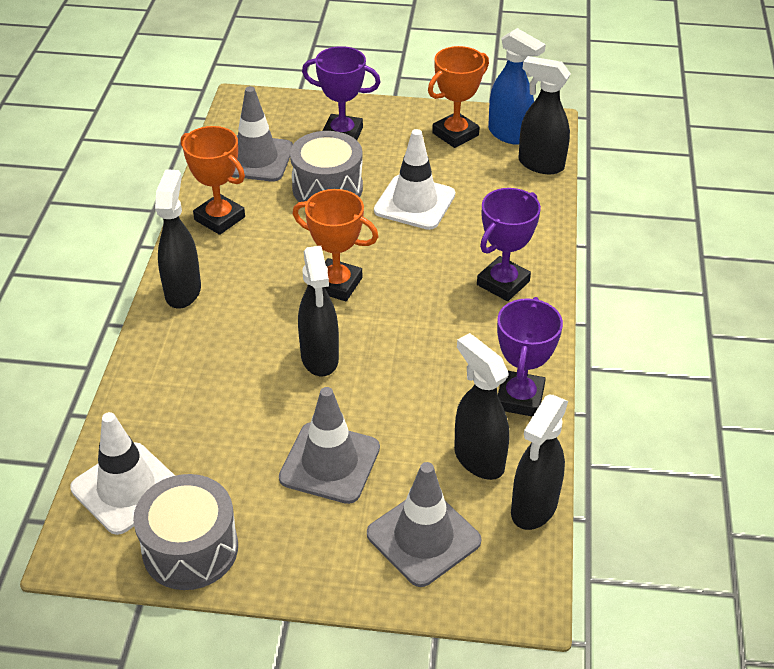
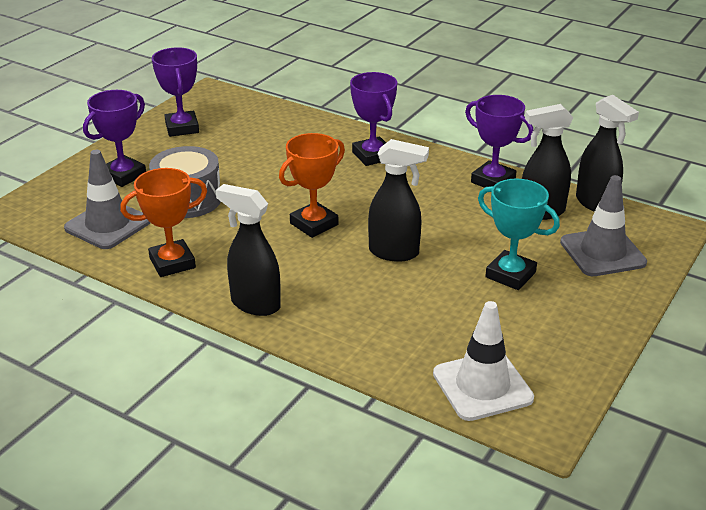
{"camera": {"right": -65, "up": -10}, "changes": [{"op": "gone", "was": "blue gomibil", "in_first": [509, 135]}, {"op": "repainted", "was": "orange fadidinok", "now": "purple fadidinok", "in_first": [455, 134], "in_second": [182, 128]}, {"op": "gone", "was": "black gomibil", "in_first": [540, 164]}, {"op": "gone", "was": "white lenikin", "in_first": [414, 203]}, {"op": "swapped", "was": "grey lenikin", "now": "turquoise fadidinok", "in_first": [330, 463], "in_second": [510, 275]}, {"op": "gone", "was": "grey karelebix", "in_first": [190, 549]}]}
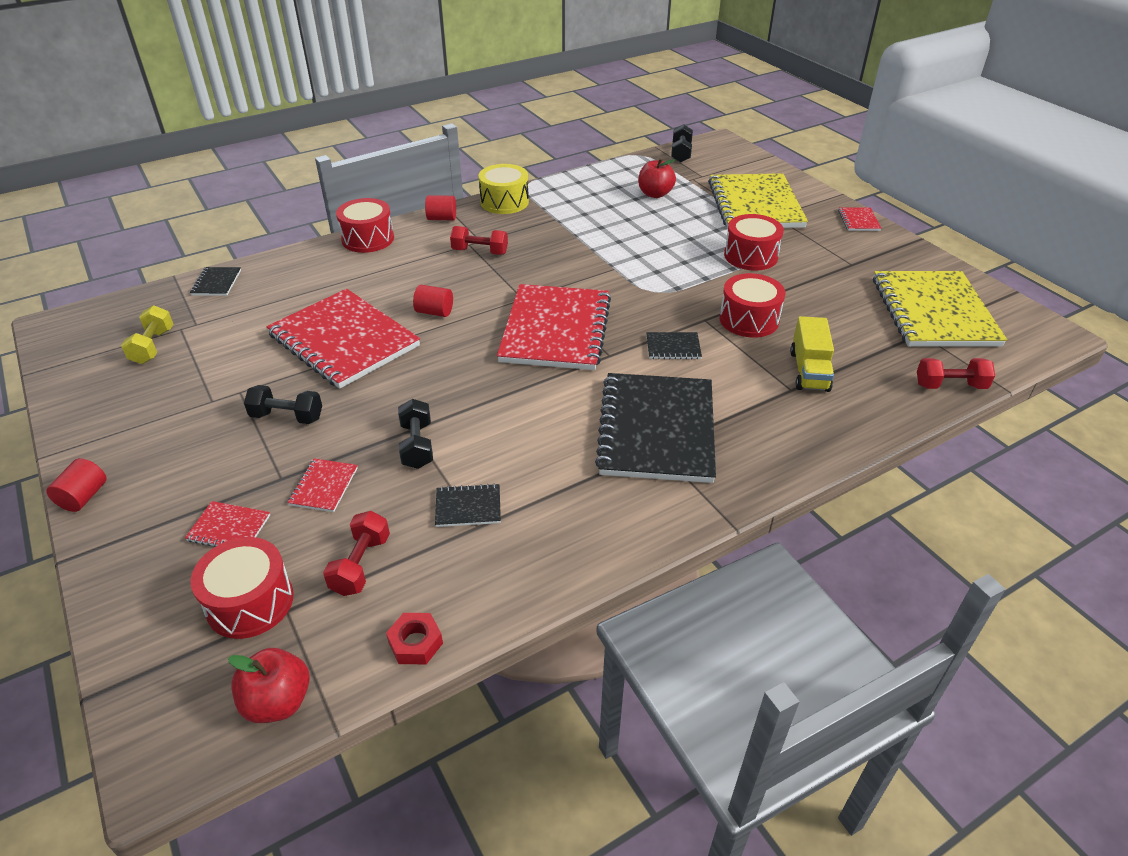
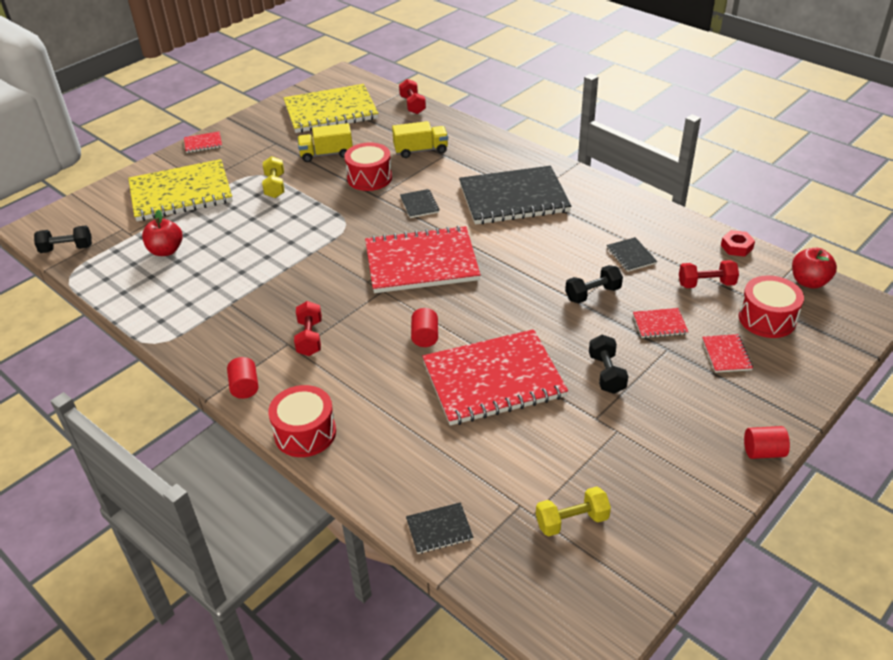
{"camera": {"right": -105, "up": 0}, "changes": [{"op": "gone", "was": "yellow karelebix", "in_first": [504, 202]}, {"op": "swapped", "was": "red karelebix", "now": "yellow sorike", "in_first": [750, 256], "in_second": [275, 186]}, {"op": "rotated", "was": "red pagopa", "in_first": [343, 341], "in_second": [493, 380], "clockwise": 45}, {"op": "new", "now": "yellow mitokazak", "in_second": [326, 154]}]}
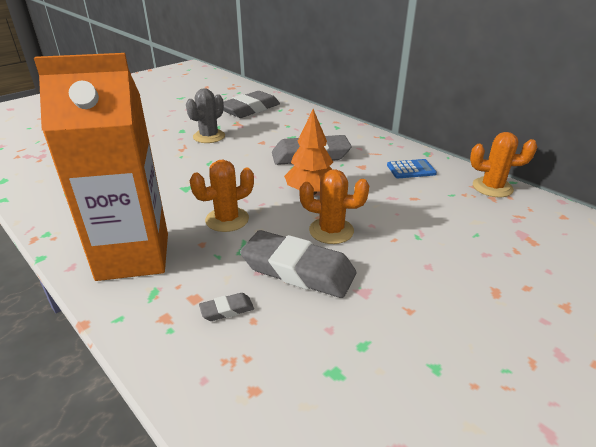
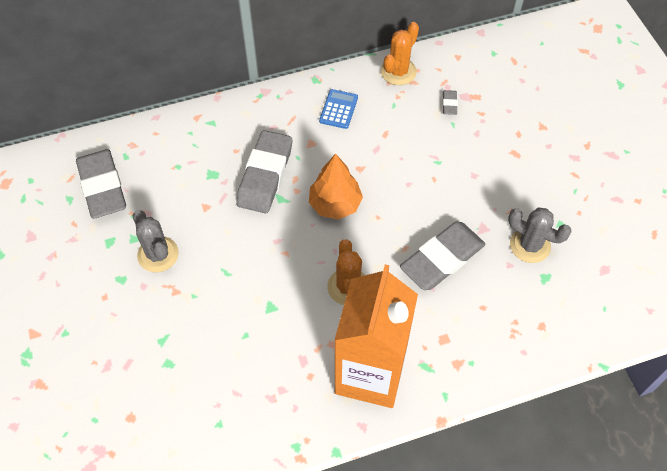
{"camera": {"right": -65, "up": 25}, "changes": [{"op": "gone", "was": "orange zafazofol", "in_first": [331, 231]}, {"op": "shifted", "was": "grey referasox", "in_first": [227, 310], "in_second": [449, 104]}, {"op": "new", "now": "grey zafazofol", "in_second": [530, 245]}]}
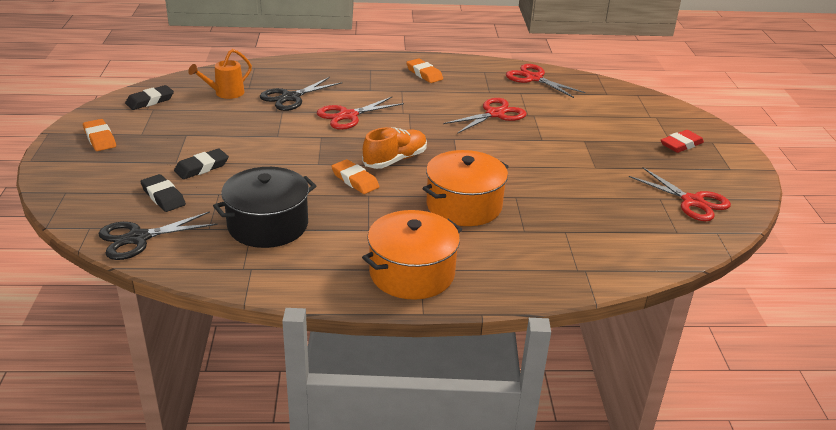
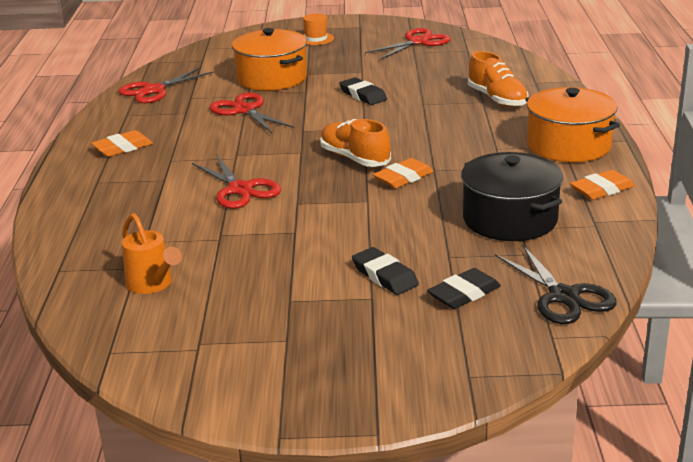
{"camera": {"right": -85, "up": -5}, "changes": [{"op": "gone", "was": "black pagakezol", "in_first": [290, 97]}, {"op": "shifted", "was": "black referasox", "in_first": [150, 101], "in_second": [363, 95]}, {"op": "shifted", "was": "orange referasox", "in_first": [100, 138], "in_second": [602, 190]}, {"op": "swapped", "was": "red referasox", "now": "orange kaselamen", "in_first": [681, 144], "in_second": [316, 39]}, {"op": "shifted", "was": "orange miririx", "in_first": [464, 205], "in_second": [272, 78]}, {"op": "new", "now": "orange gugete", "in_second": [497, 99]}]}
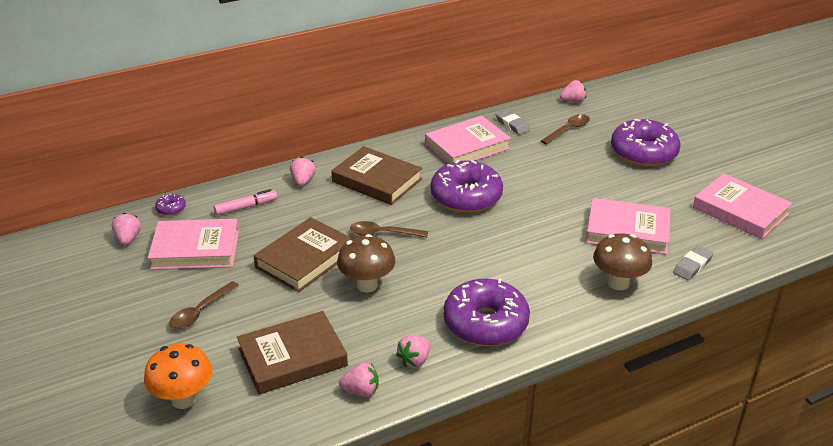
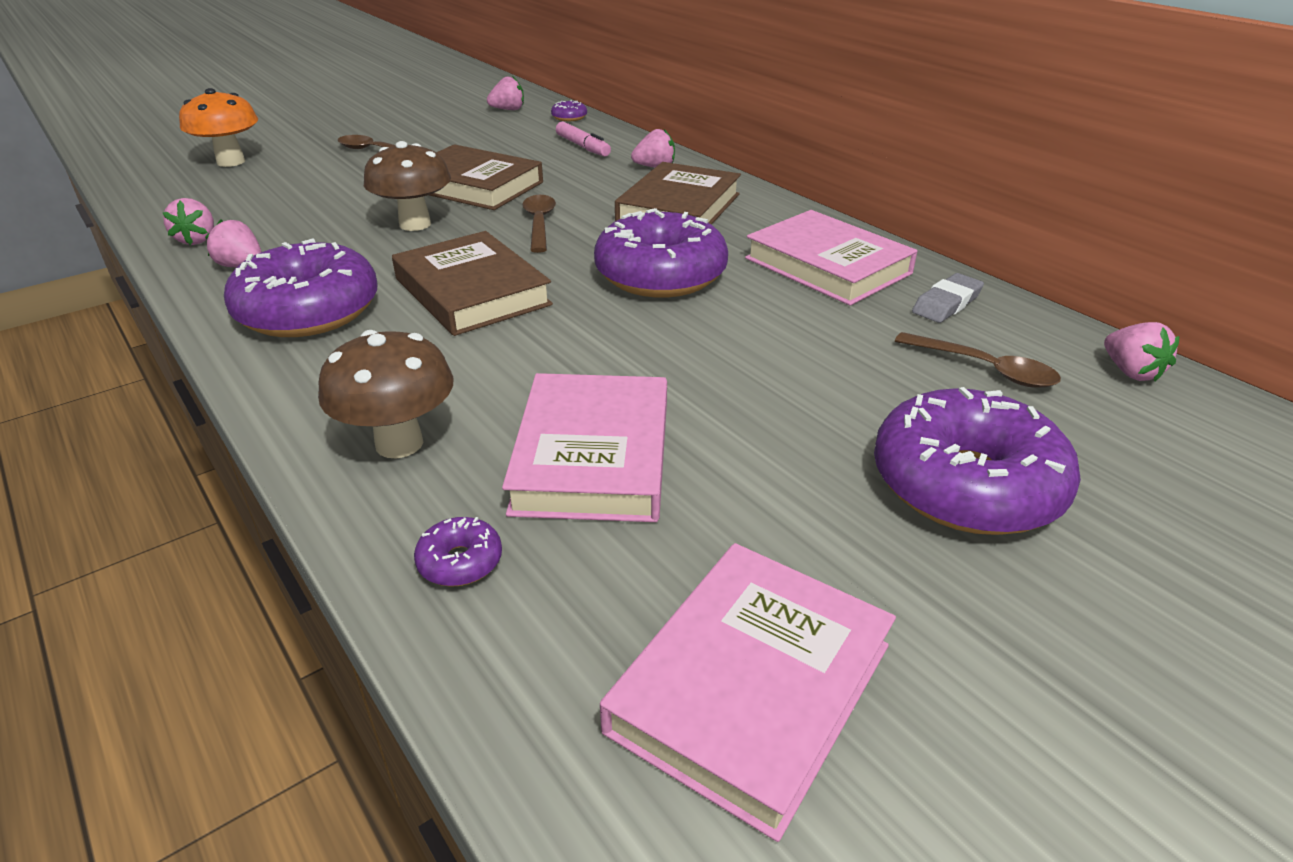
{"camera": {"right": 80, "up": 0}, "changes": [{"op": "gone", "was": "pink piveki", "in_first": [195, 249]}, {"op": "swapped", "was": "grey referasox", "now": "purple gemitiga", "in_first": [692, 266], "in_second": [460, 562]}, {"op": "shifted", "was": "brown piveki", "in_first": [292, 357], "in_second": [472, 292]}]}
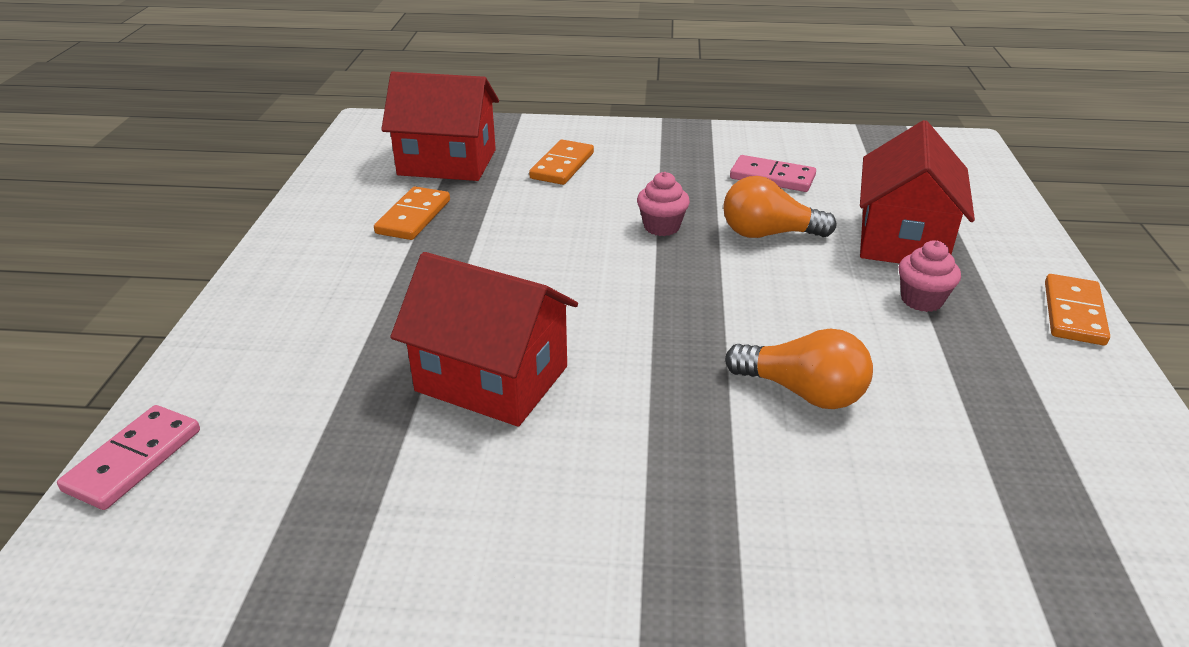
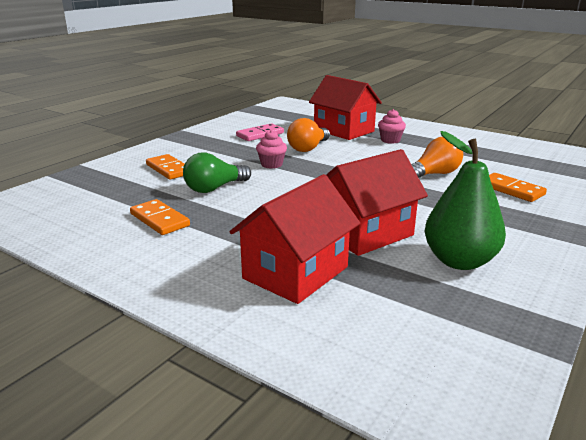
{"camera": {"right": -60, "up": -10}, "changes": [{"op": "shifted", "was": "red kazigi", "in_first": [447, 162], "in_second": [296, 273]}, {"op": "shifted", "was": "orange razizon", "in_first": [1073, 313], "in_second": [511, 190]}, {"op": "gone", "was": "pink razizon", "in_first": [134, 460]}, {"op": "new", "now": "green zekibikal", "in_second": [459, 261]}, {"op": "new", "now": "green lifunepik", "in_second": [214, 188]}]}
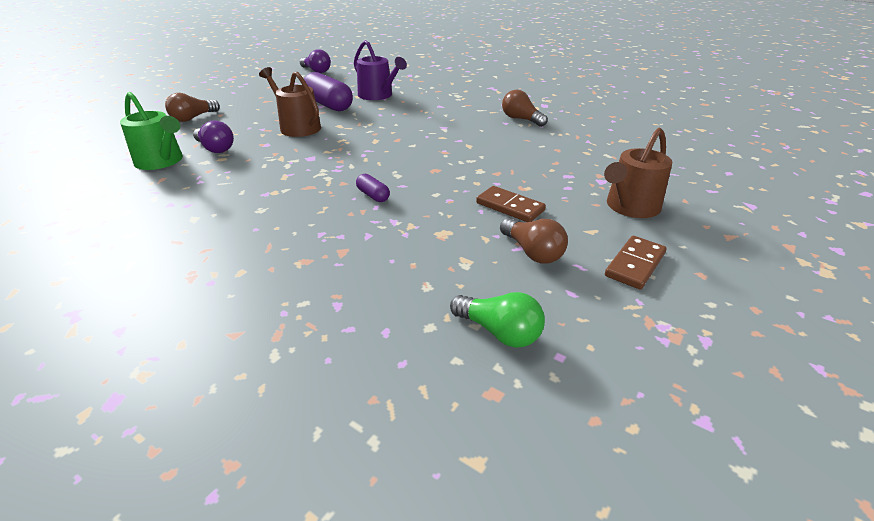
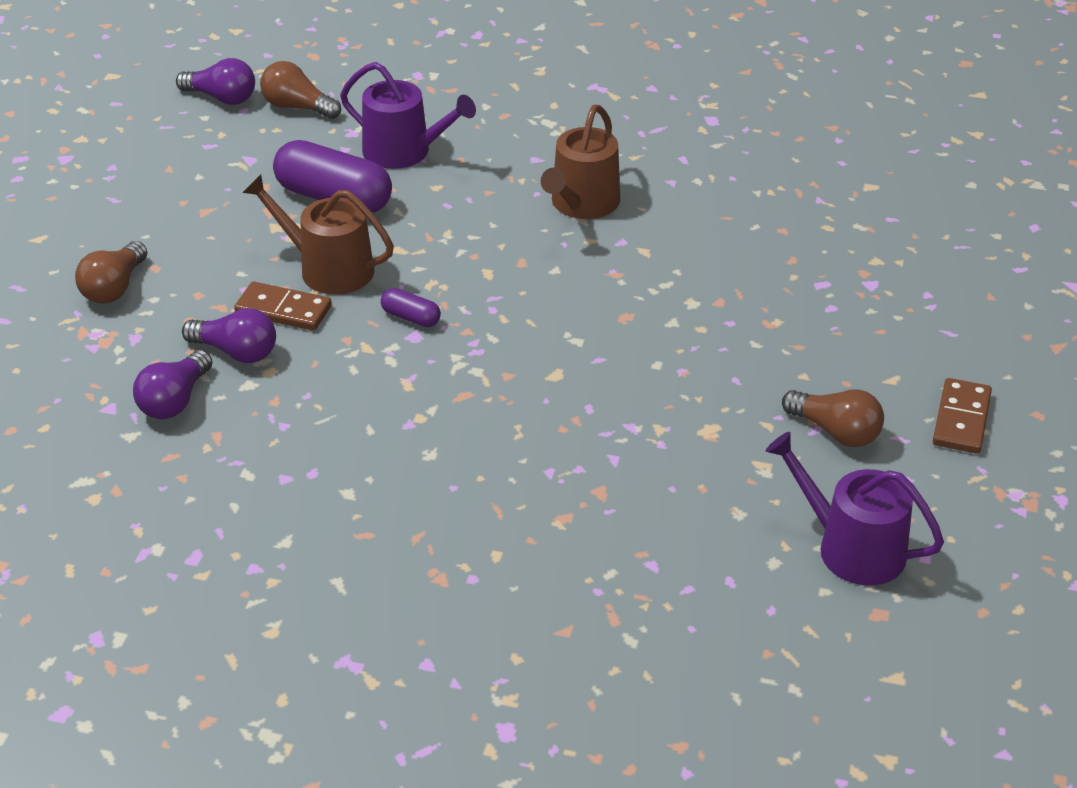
{"camera": {"right": -20, "up": 5}, "changes": [{"op": "shifted", "was": "brown lifunepik", "in_first": [521, 119], "in_second": [297, 107]}, {"op": "swapped", "was": "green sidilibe", "now": "purple lifunepik", "in_first": [162, 161], "in_second": [175, 400]}, {"op": "shifted", "was": "brown sidilibe", "in_first": [629, 207], "in_second": [581, 204]}, {"op": "shifted", "was": "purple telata", "in_first": [373, 195], "in_second": [411, 317]}, {"op": "shifted", "was": "brown razizon", "in_first": [510, 207], "in_second": [283, 310]}, {"op": "swapped", "was": "green lifunepik", "now": "purple sidilibe", "in_first": [499, 332], "in_second": [851, 547]}]}
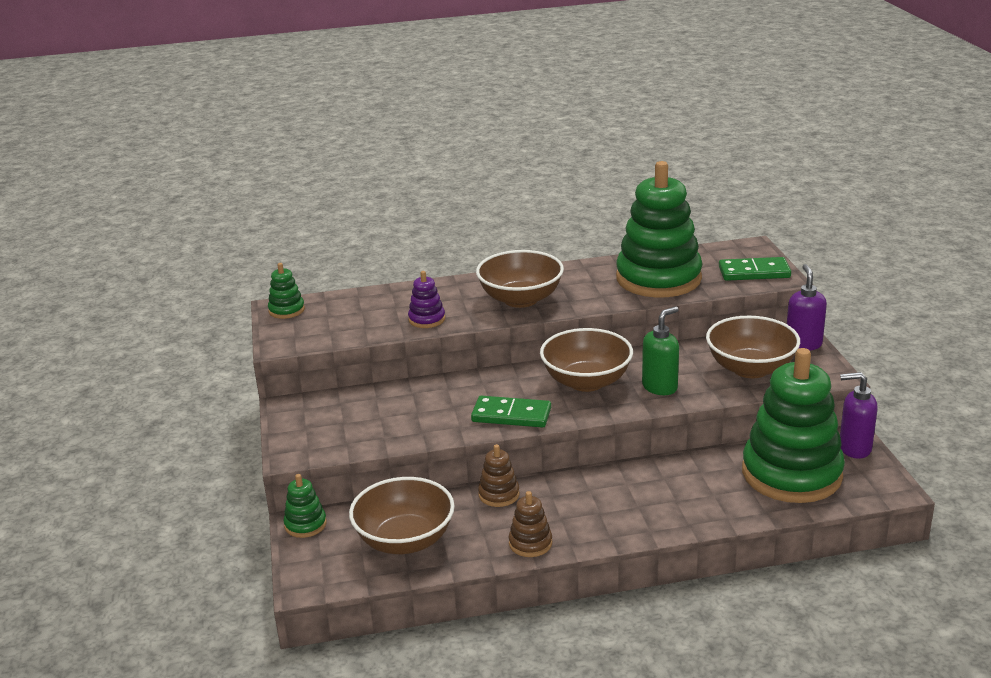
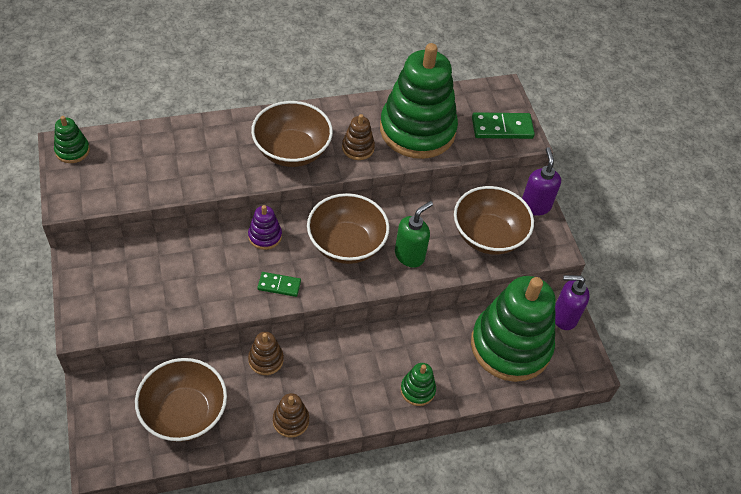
{"camera": {"right": -10, "up": 25}, "changes": [{"op": "shifted", "was": "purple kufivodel", "in_first": [427, 319], "in_second": [265, 236]}, {"op": "scaled", "was": "green razizon", "in_first": [511, 415], "in_second": [279, 285], "ratio": 0.62}, {"op": "shifted", "was": "green kufivodel", "in_first": [305, 524], "in_second": [417, 390]}, {"op": "new", "now": "brown kufivodel", "in_second": [358, 148]}]}
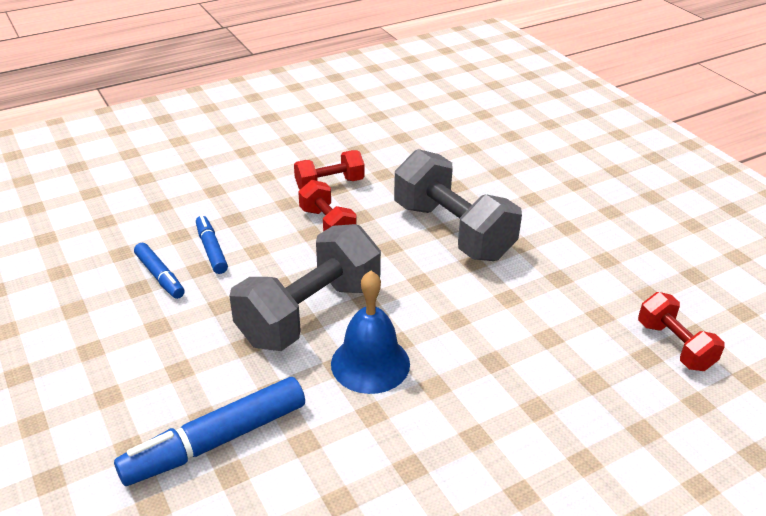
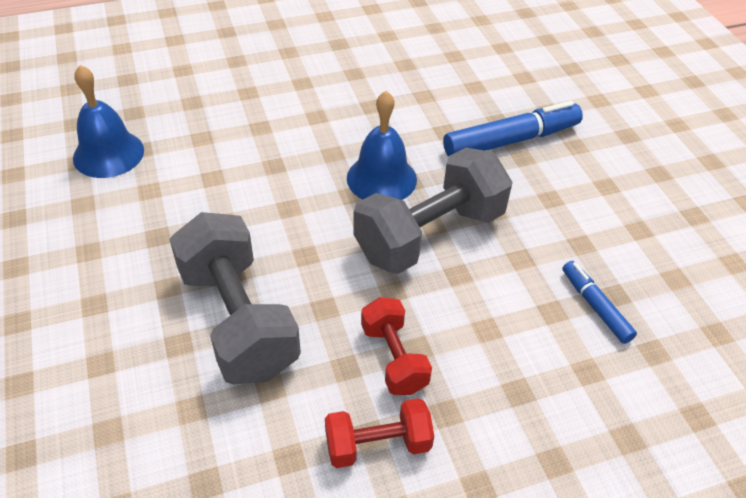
{"camera": {"right": -170, "up": 10}, "changes": [{"op": "gone", "was": "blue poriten", "in_first": [211, 250]}, {"op": "swapped", "was": "red sorike", "now": "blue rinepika", "in_first": [674, 346], "in_second": [108, 154]}]}
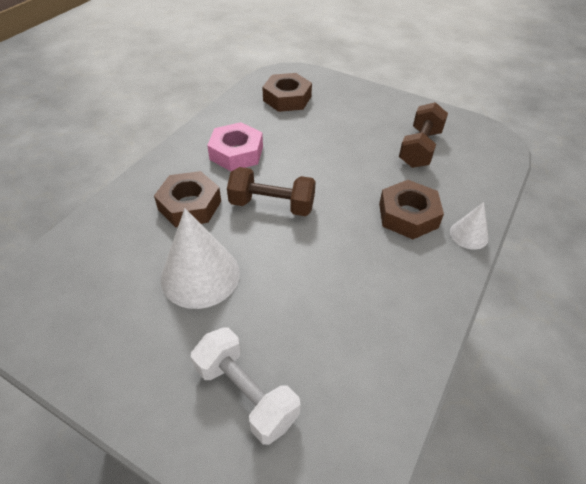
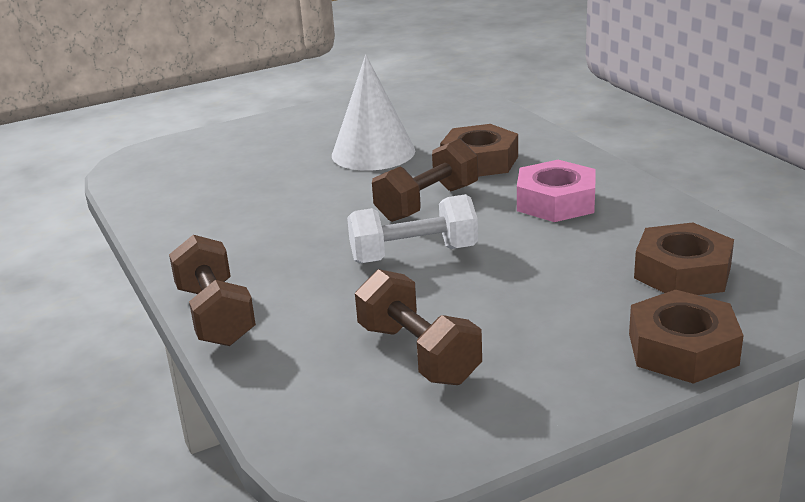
{"camera": {"right": 125, "up": -20}, "changes": [{"op": "shifted", "was": "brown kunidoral", "in_first": [408, 215], "in_second": [682, 349]}, {"op": "swapped", "was": "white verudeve", "now": "brown sorike", "in_first": [469, 235], "in_second": [215, 315]}, {"op": "shifted", "was": "white sorike", "in_first": [246, 394], "in_second": [414, 255]}]}
